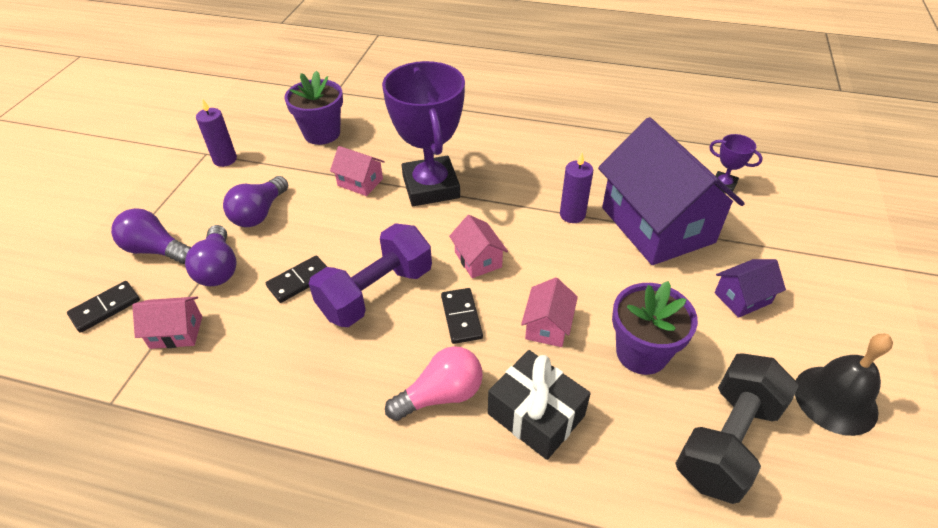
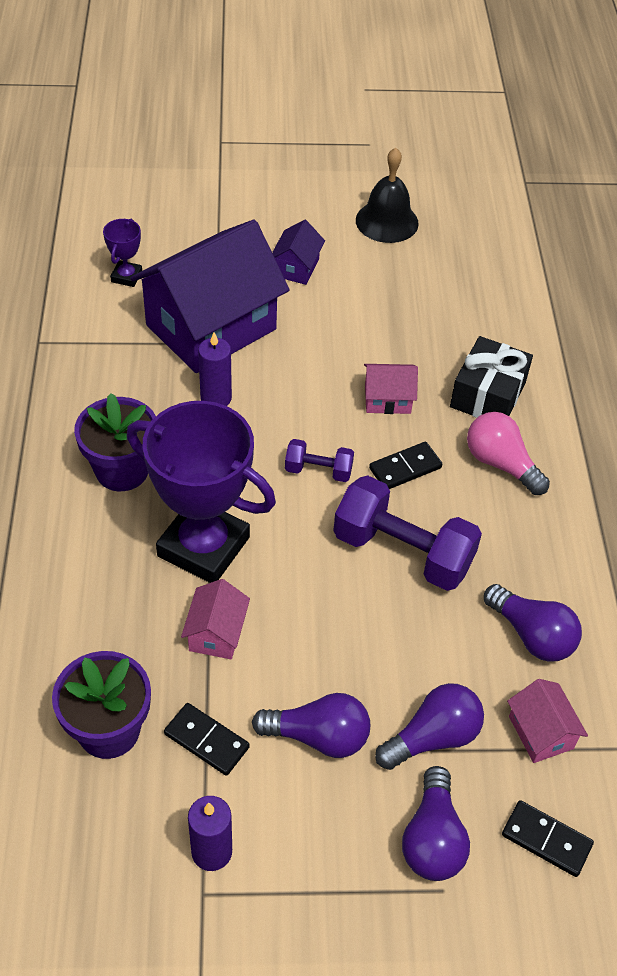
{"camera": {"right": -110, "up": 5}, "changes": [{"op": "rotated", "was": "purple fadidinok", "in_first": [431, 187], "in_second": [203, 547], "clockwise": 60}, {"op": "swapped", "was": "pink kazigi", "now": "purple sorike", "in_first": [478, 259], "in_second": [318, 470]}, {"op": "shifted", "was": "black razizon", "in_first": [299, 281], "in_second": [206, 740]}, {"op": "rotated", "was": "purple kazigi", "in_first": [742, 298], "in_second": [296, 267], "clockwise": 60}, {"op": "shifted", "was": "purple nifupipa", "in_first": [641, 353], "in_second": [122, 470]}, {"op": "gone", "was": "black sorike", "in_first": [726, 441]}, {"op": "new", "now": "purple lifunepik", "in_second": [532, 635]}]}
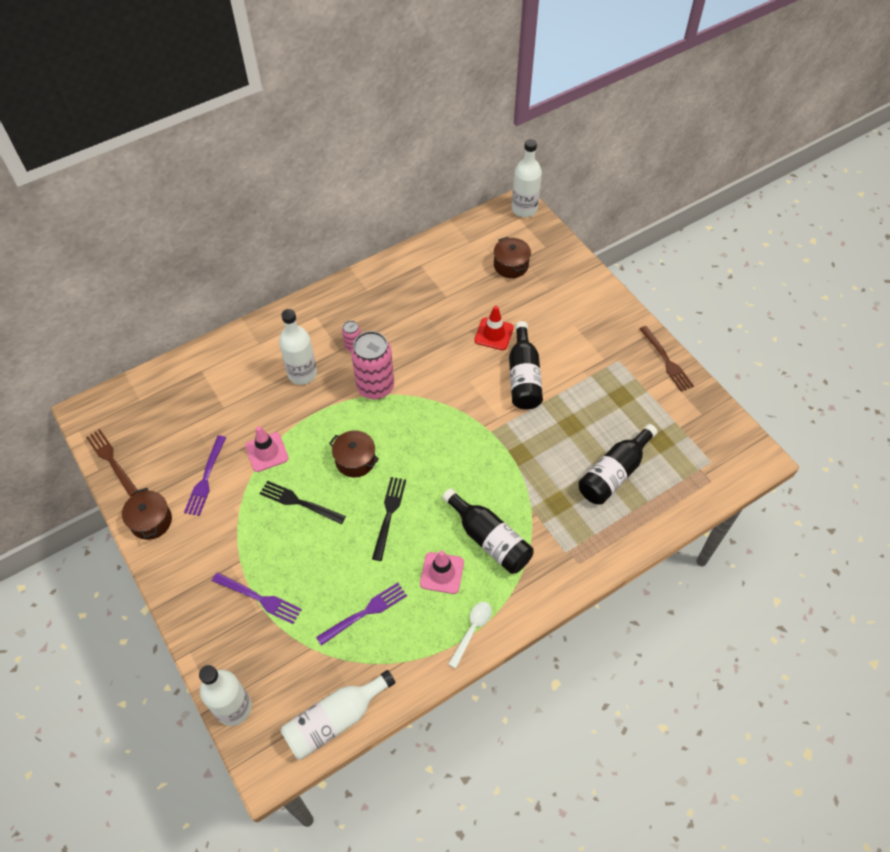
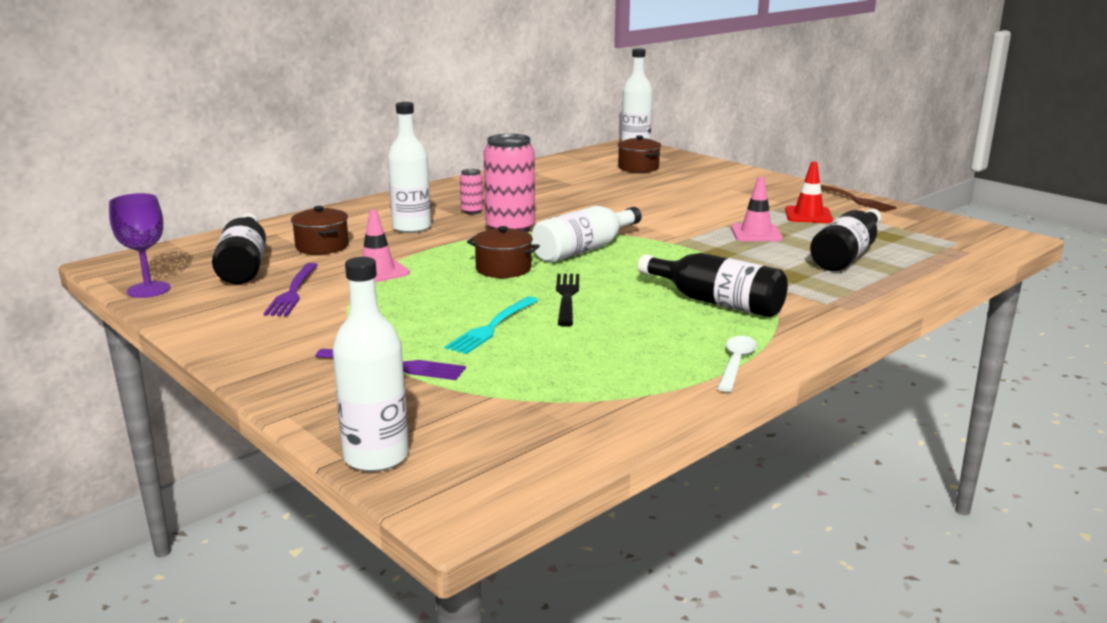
{"camera": {"right": -10, "up": -35}, "changes": [{"op": "shifted", "was": "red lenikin", "in_first": [494, 334], "in_second": [808, 215]}, {"op": "shifted", "was": "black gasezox", "in_first": [523, 377], "in_second": [244, 265]}, {"op": "swapped", "was": "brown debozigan", "now": "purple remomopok", "in_first": [111, 460], "in_second": [148, 290]}, {"op": "gone", "was": "black debozigan", "in_first": [299, 502]}, {"op": "shifted", "was": "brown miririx", "in_first": [151, 521], "in_second": [322, 246]}, {"op": "shifted", "was": "pink lenikin", "in_first": [442, 573], "in_second": [756, 233]}, {"op": "gone", "was": "purple debozigan", "in_first": [365, 612]}, {"op": "shifted", "was": "white gasezox", "in_first": [334, 720], "in_second": [583, 250]}, {"op": "new", "now": "turquoise debozigan", "in_second": [492, 327]}]}
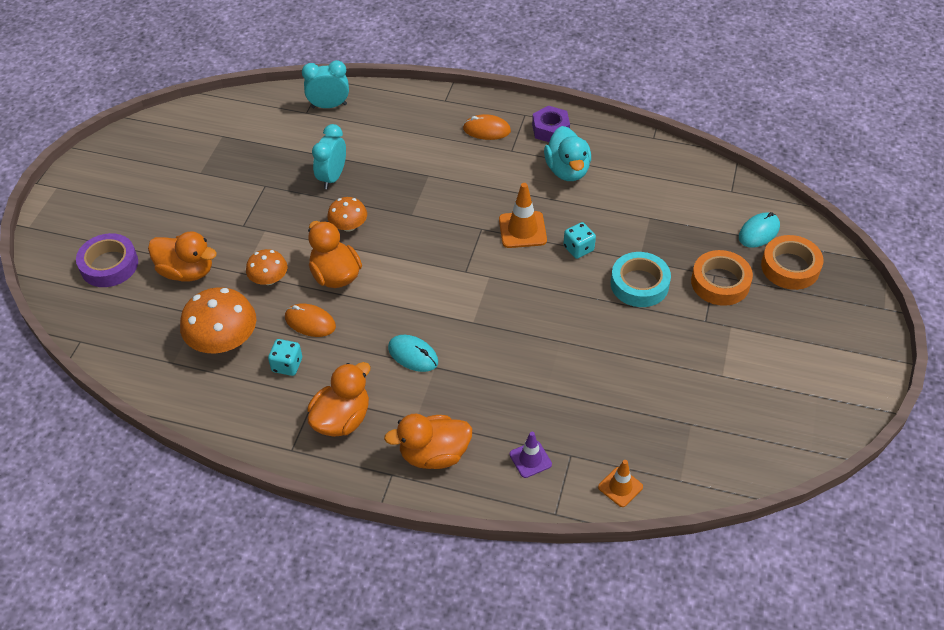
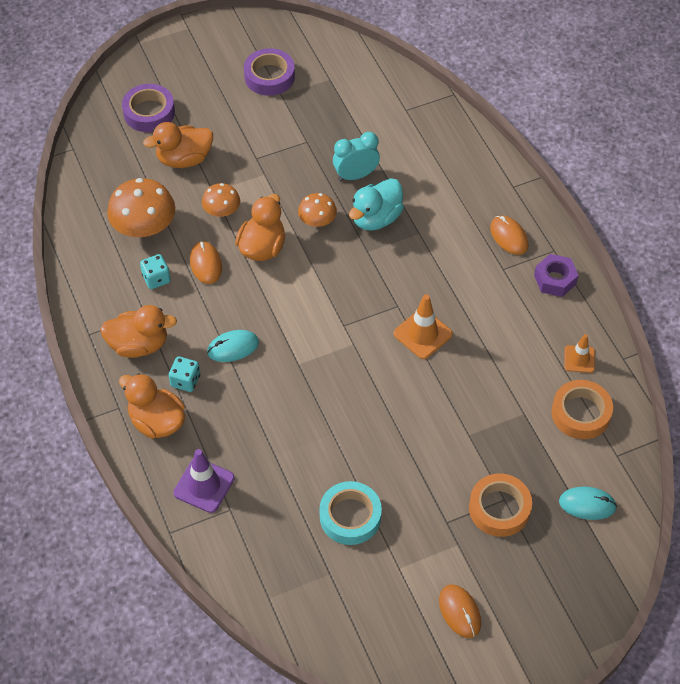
{"camera": {"right": 50, "up": 5}, "changes": [{"op": "gone", "was": "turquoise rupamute", "in_first": [329, 106]}, {"op": "shifted", "was": "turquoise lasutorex", "in_first": [567, 170], "in_second": [376, 218]}, {"op": "shifted", "was": "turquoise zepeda", "in_first": [578, 248], "in_second": [185, 381]}, {"op": "rotated", "was": "orange lasutorex", "in_first": [187, 271], "in_second": [184, 159], "clockwise": 90}, {"op": "shifted", "was": "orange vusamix", "in_first": [790, 267], "in_second": [581, 413]}, {"op": "shifted", "was": "turquoise vusamix", "in_first": [639, 284], "in_second": [350, 516]}, {"op": "rotated", "was": "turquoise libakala", "in_first": [413, 355], "in_second": [233, 347], "clockwise": 75}, {"op": "scaled", "was": "purple lenikin", "in_first": [530, 459], "in_second": [204, 485], "ratio": 1.54}, {"op": "shifted", "was": "orange lenikin", "in_first": [620, 487], "in_second": [579, 359]}, {"op": "new", "now": "purple vusamix", "in_second": [269, 76]}, {"op": "new", "now": "orange libakala", "in_second": [459, 612]}]}
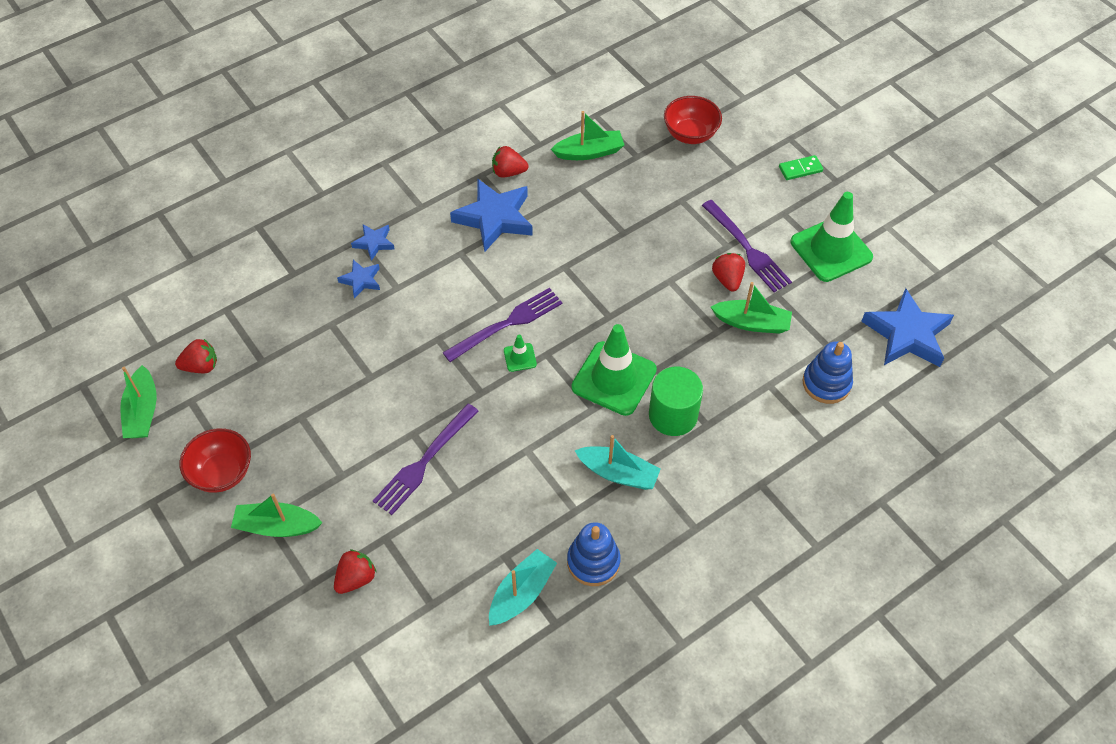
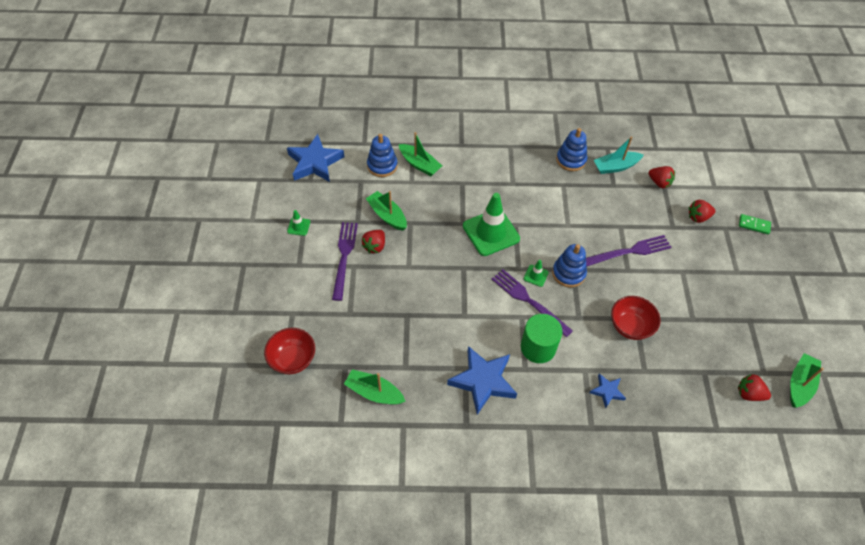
{"camera": {"right": -145, "up": 0}, "changes": [{"op": "shifted", "was": "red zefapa", "in_first": [508, 172], "in_second": [659, 183]}, {"op": "shifted", "was": "green razizon", "in_first": [800, 169], "in_second": [754, 225]}, {"op": "scaled", "was": "green lenikin", "in_first": [831, 250], "in_second": [299, 226], "ratio": 0.44}, {"op": "gone", "was": "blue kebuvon", "in_first": [374, 243]}, {"op": "rotated", "was": "purple debozigan", "in_first": [507, 323], "in_second": [528, 300], "clockwise": 45}, {"op": "shifted", "was": "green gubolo", "in_first": [673, 415], "in_second": [538, 347]}, {"op": "shifted", "was": "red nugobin", "in_first": [222, 473], "in_second": [630, 326]}, {"op": "gone", "was": "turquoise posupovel", "in_first": [618, 473]}, {"op": "shifted", "was": "green posupovel", "in_first": [277, 526], "in_second": [419, 164]}, {"op": "new", "now": "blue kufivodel", "in_second": [568, 273]}]}
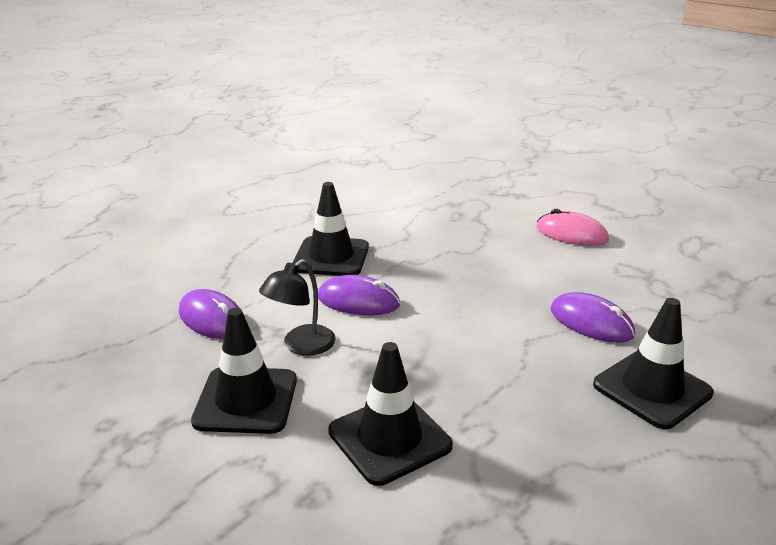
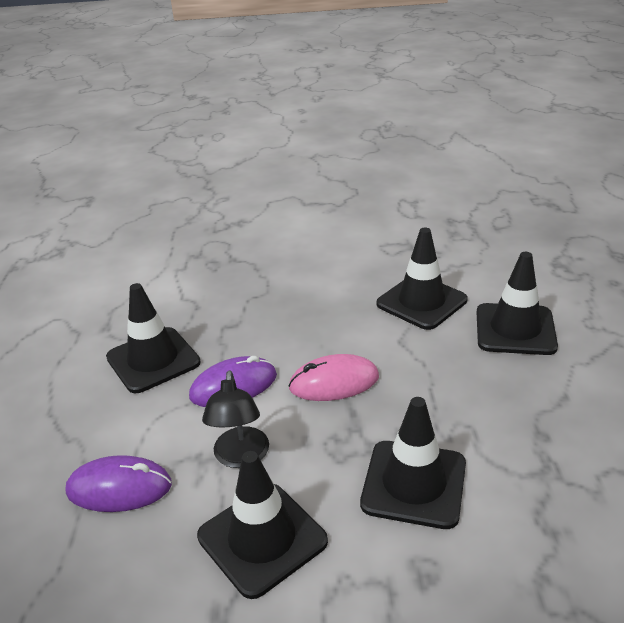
{"camera": {"right": -40, "up": 5}, "changes": [{"op": "shifted", "was": "pink libakala", "in_first": [571, 234], "in_second": [334, 382]}, {"op": "swapped", "was": "purple libakala", "now": "black lenikin", "in_first": [591, 322], "in_second": [421, 302]}]}
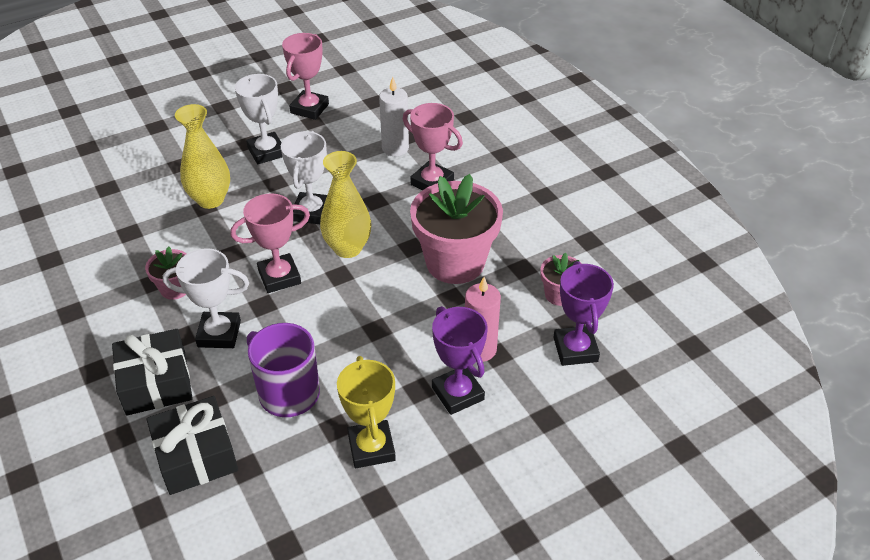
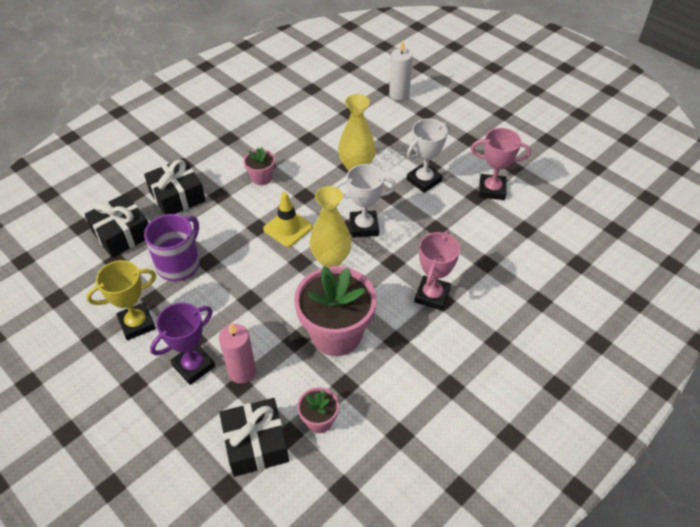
{"camera": {"right": 75, "up": 5}, "changes": [{"op": "shifted", "was": "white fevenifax", "in_first": [395, 148], "in_second": [399, 94]}, {"op": "swapped", "was": "pink fadidinok", "now": "yellow lenikin", "in_first": [279, 277], "in_second": [288, 228]}, {"op": "gone", "was": "white fadidinok", "in_first": [219, 334]}, {"op": "swapped", "was": "purple fadidinok", "now": "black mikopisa", "in_first": [575, 349], "in_second": [256, 444]}]}
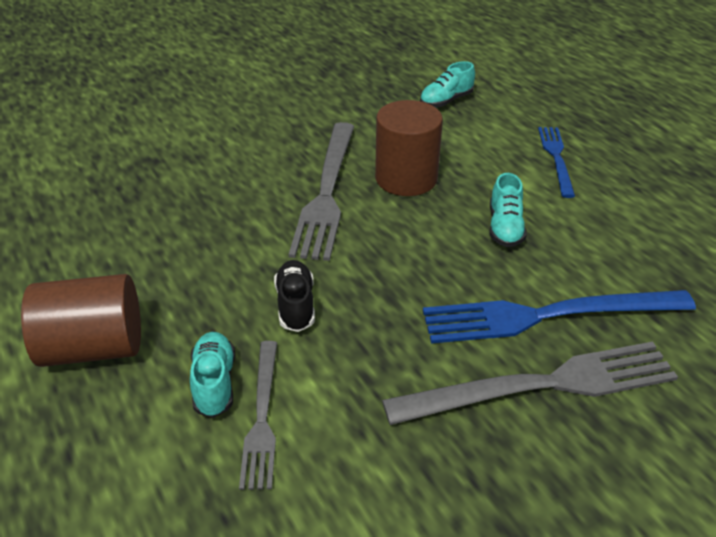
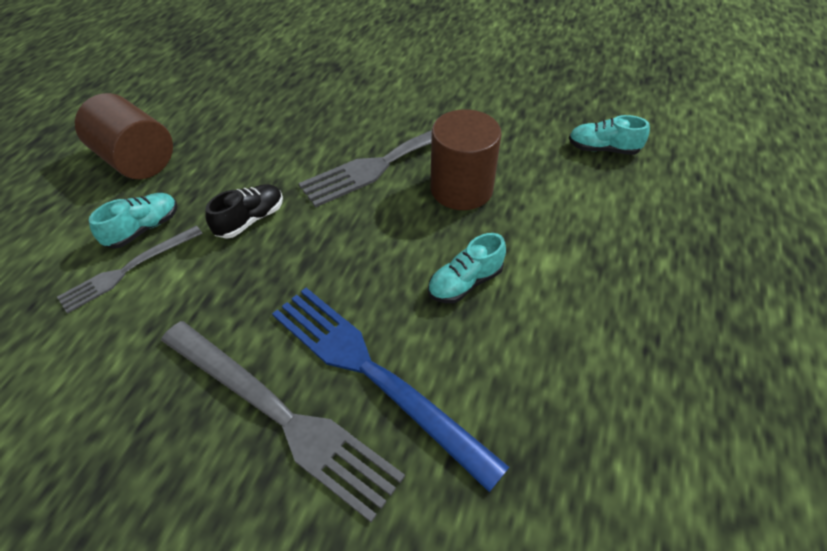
{"camera": {"right": 50, "up": 10}, "changes": [{"op": "gone", "was": "blue debozigan", "in_first": [556, 158]}]}
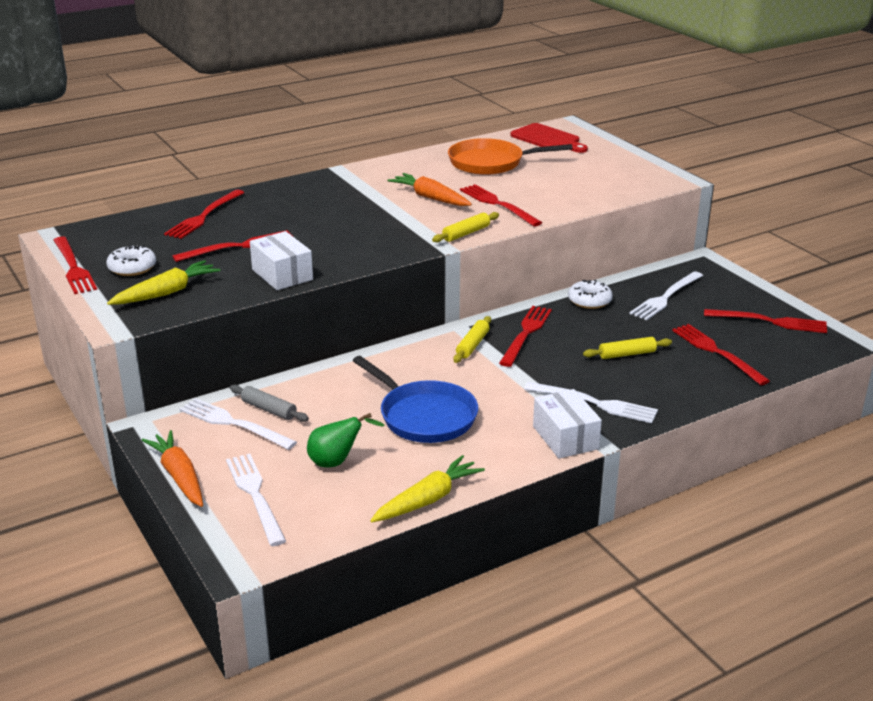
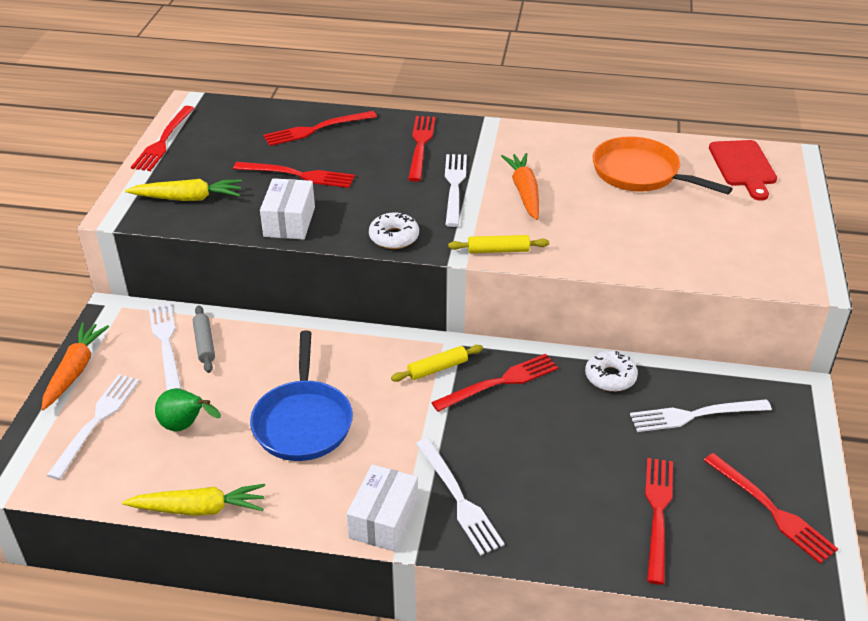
{"camera": {"right": 40, "up": 10}, "changes": [{"op": "shifted", "was": "red debozigan", "in_first": [497, 204], "in_second": [420, 145]}, {"op": "shifted", "was": "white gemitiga", "in_first": [132, 268], "in_second": [394, 237]}, {"op": "gone", "was": "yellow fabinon", "in_first": [627, 354]}, {"op": "new", "now": "white debozigan", "in_second": [454, 186]}]}
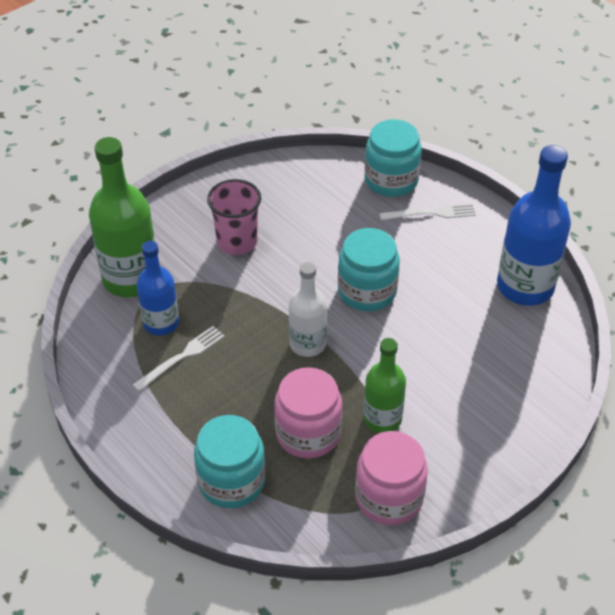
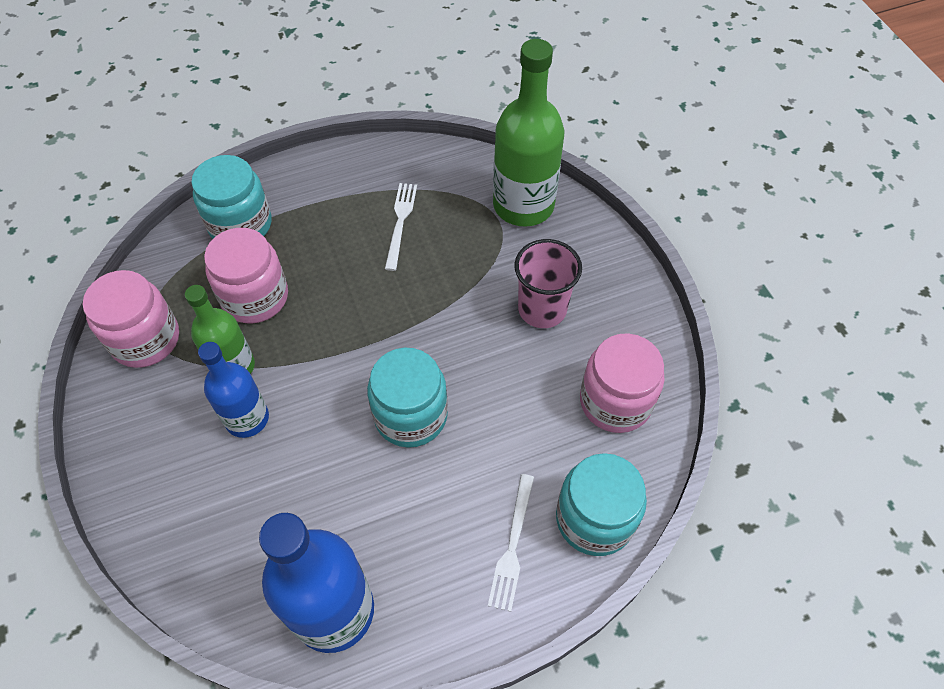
{"camera": {"right": 110, "up": 10}, "changes": [{"op": "shifted", "was": "blue gasezox", "in_first": [161, 323], "in_second": [247, 418]}, {"op": "gone", "was": "white gasezox", "in_first": [307, 344]}, {"op": "rotated", "was": "white debozigan", "in_first": [182, 357], "in_second": [400, 222], "clockwise": -150}, {"op": "new", "now": "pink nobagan", "in_second": [615, 401]}]}
